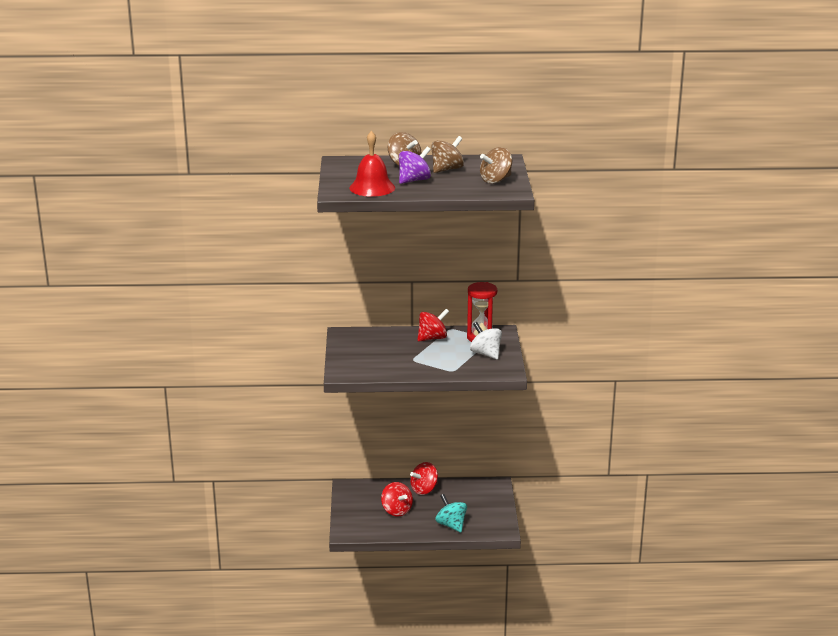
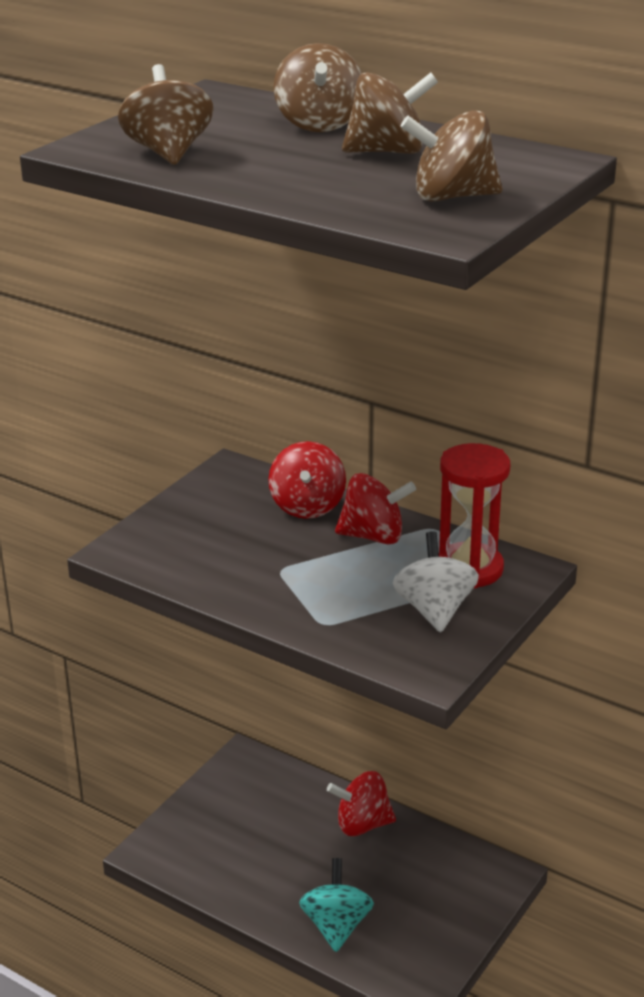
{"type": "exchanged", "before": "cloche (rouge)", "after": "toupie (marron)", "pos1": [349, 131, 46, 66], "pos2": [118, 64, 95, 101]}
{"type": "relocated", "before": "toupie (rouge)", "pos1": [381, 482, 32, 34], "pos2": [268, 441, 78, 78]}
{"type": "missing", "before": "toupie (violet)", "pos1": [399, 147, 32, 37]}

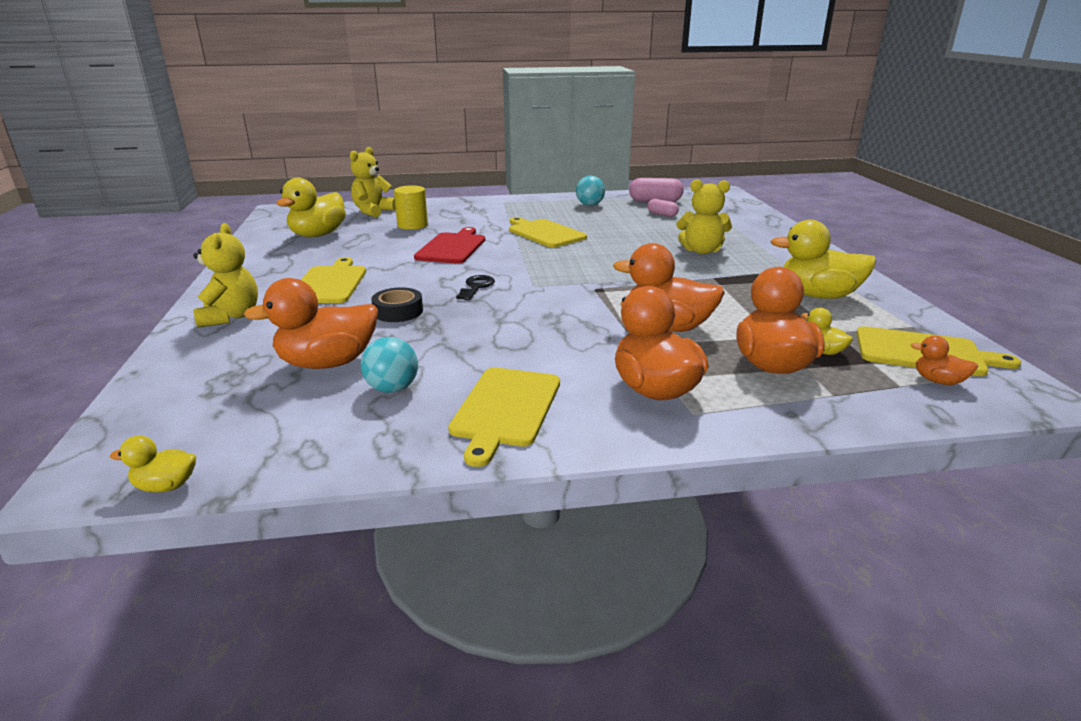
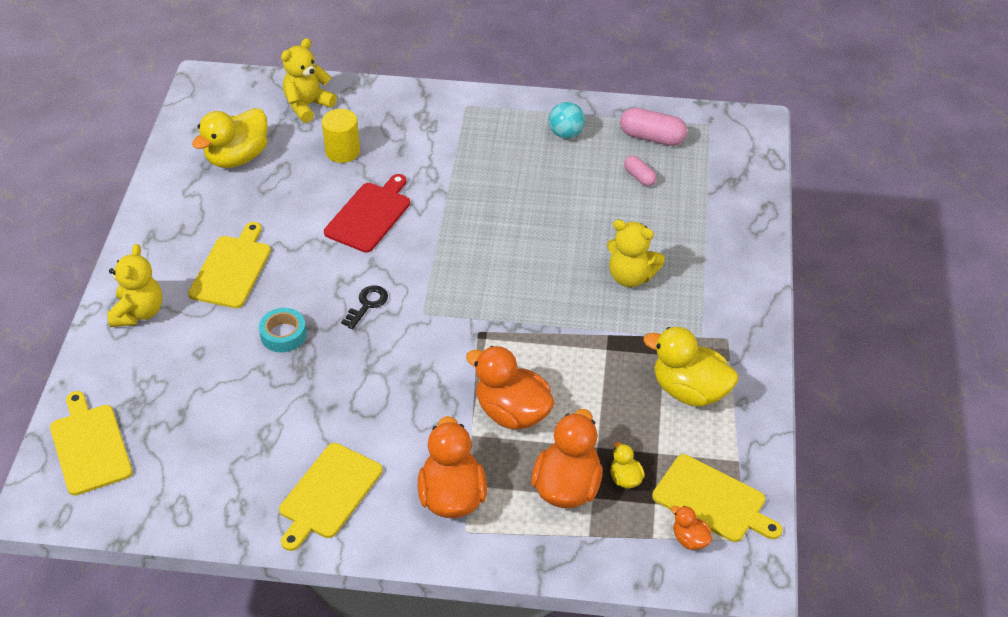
{"type": "missing", "before": "canard (jaune)", "pos1": [110, 435, 86, 57]}
{"type": "missing", "before": "canard (orange)", "pos1": [243, 278, 135, 91]}
{"type": "missing", "before": "balle (turquoise)", "pos1": [361, 337, 57, 56]}
{"type": "colour", "before": "ruban adhésif (noir)", "after": "ruban adhésif (turquoise)", "pos1": [371, 287, 52, 35], "pos2": [259, 308, 48, 44]}
{"type": "relocated", "before": "planche à découper (jaune)", "pos1": [509, 217, 78, 31], "pos2": [50, 391, 83, 105]}

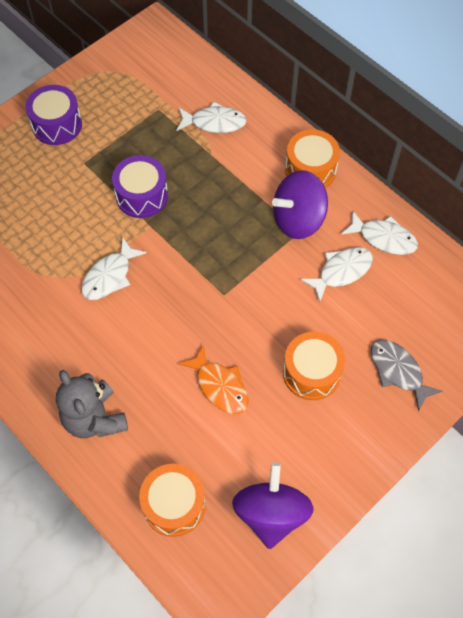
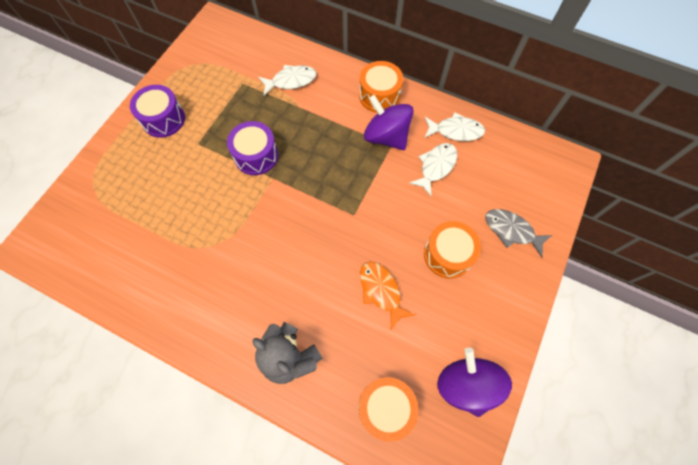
{"type": "missing", "before": "poisson (blanc)", "pos1": [81, 237, 66, 63]}
{"type": "spun", "before": "poisson (orange)", "pos1": [179, 345, 70, 69], "pos2": [360, 262, 55, 67], "turn": -150}
{"type": "spun", "before": "toupie (violet)", "pos1": [272, 170, 56, 69], "pos2": [364, 95, 49, 55], "turn": 90}

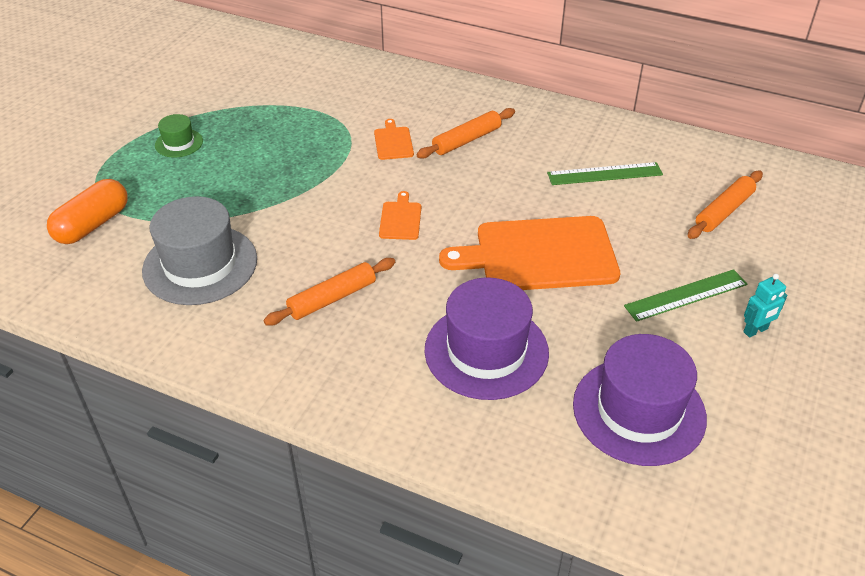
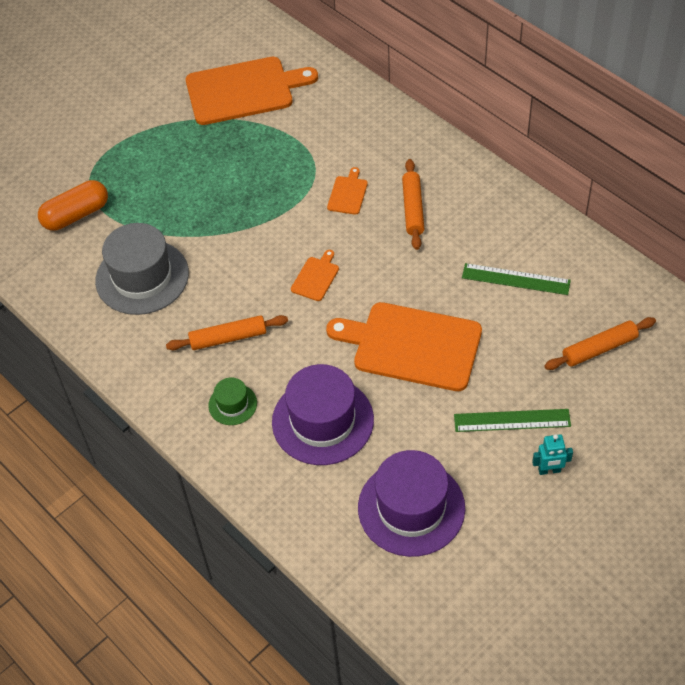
{"type": "relocated", "before": "chapeau (vert)", "pos1": [155, 114, 48, 44], "pos2": [208, 378, 49, 47]}
{"type": "spun", "before": "rouleau à pâtisserie (orange)", "pos1": [416, 108, 99, 51], "pos2": [402, 159, 22, 91], "turn": -75}
{"type": "appeared", "after": "planche à découper (orange)", "pos2": [186, 57, 132, 68]}

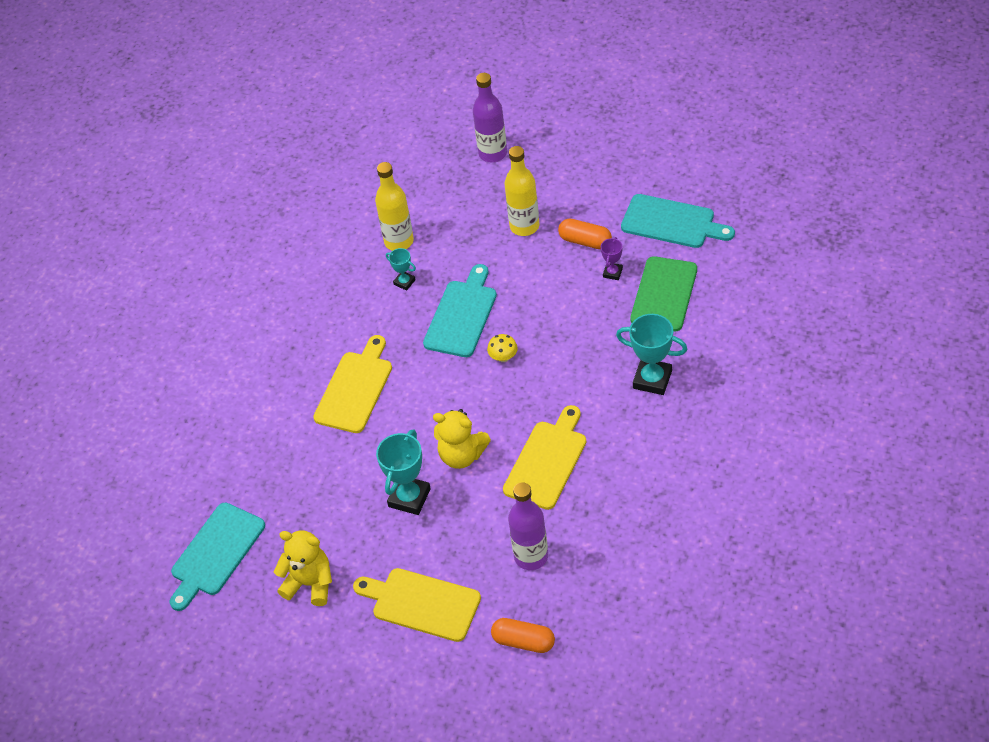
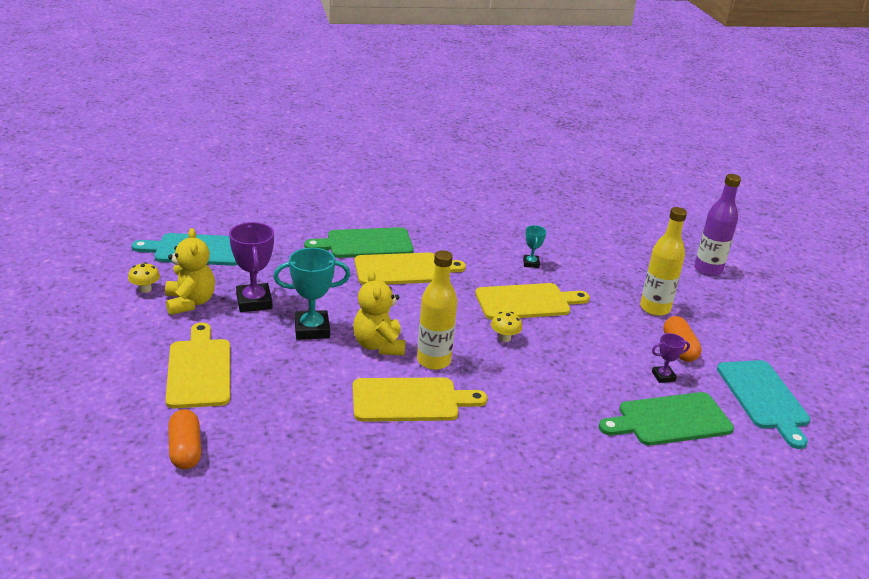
{"type": "relocated", "before": "bouteille (jaune)", "pos1": [375, 162, 39, 89], "pos2": [417, 250, 40, 120]}
{"type": "colour", "before": "planche à découper (turquoise)", "after": "planche à découper (jaune)", "pos1": [423, 264, 74, 93], "pos2": [475, 283, 115, 37]}
{"type": "missing", "before": "bouteille (violet)", "pos1": [508, 482, 40, 88]}
{"type": "missing", "before": "trophée (turquoise)", "pos1": [616, 314, 71, 81]}
{"type": "appeared", "after": "champignon (jaune)", "pos2": [128, 262, 32, 31]}
{"type": "appeared", "after": "trophée (violet)", "pos2": [229, 222, 45, 90]}
{"type": "appeared", "after": "planche à découper (vert)", "pos2": [304, 227, 110, 31]}

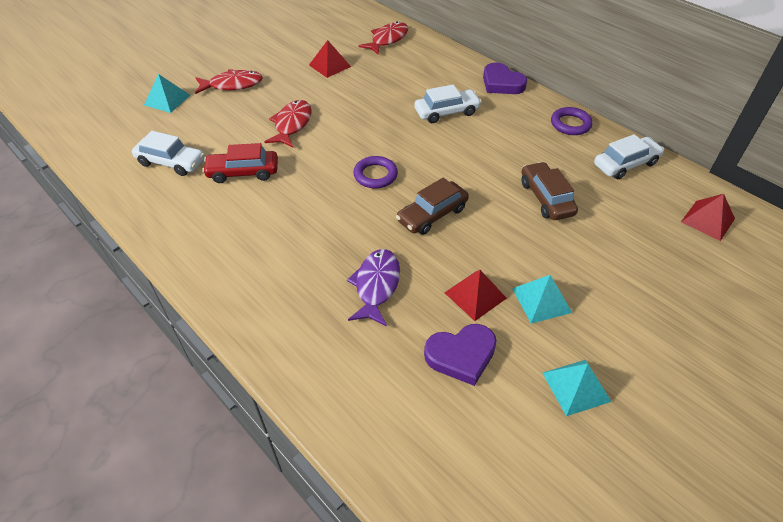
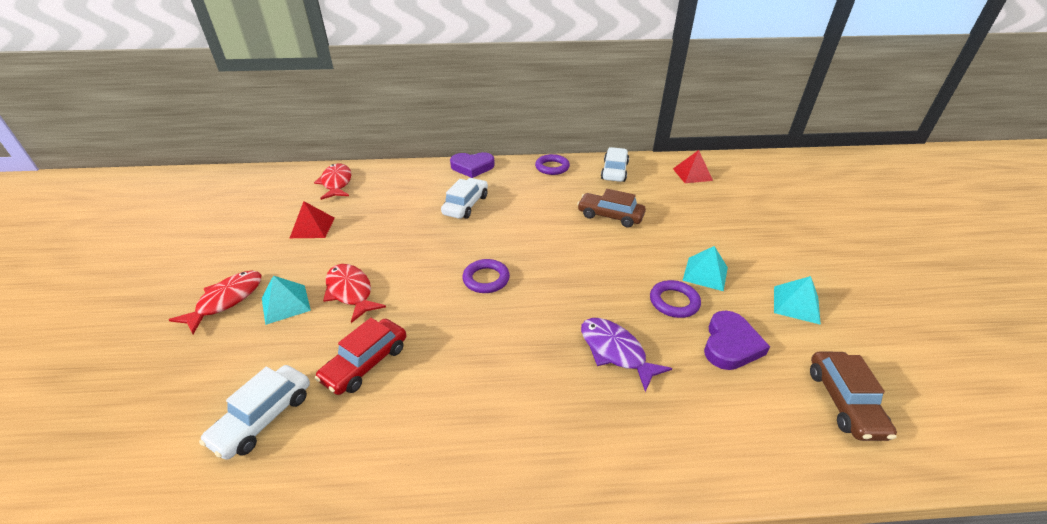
{"type": "spun", "before": "voiture (blanc)", "pos1": [132, 131, 73, 45], "pos2": [199, 365, 111, 95], "turn": 150}
{"type": "relocated", "before": "pyramide (turquoise)", "pos1": [144, 74, 46, 39], "pos2": [262, 276, 49, 49]}
{"type": "relocated", "before": "voiture (marron)", "pos1": [396, 178, 73, 57], "pos2": [810, 352, 87, 89]}
{"type": "exchanged", "before": "pyramide (rouge)", "after": "anneau (violet)", "pos1": [444, 270, 63, 51], "pos2": [650, 280, 51, 38]}

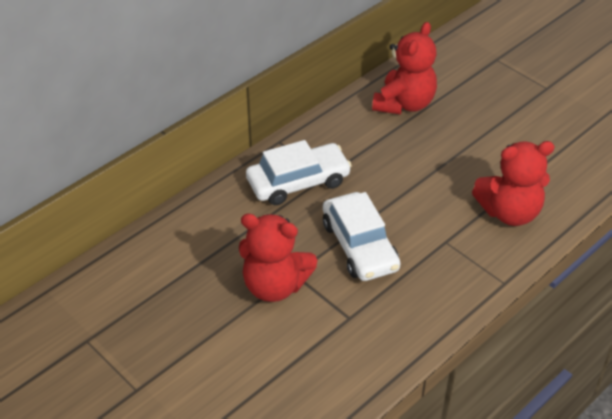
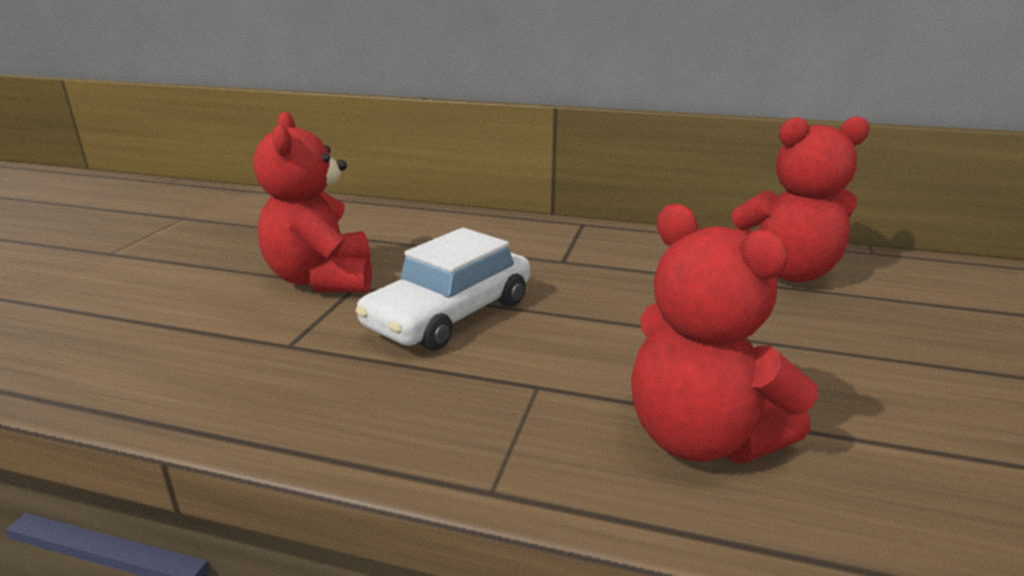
{"type": "missing", "before": "voiture (blanc)", "pos1": [246, 140, 106, 65]}

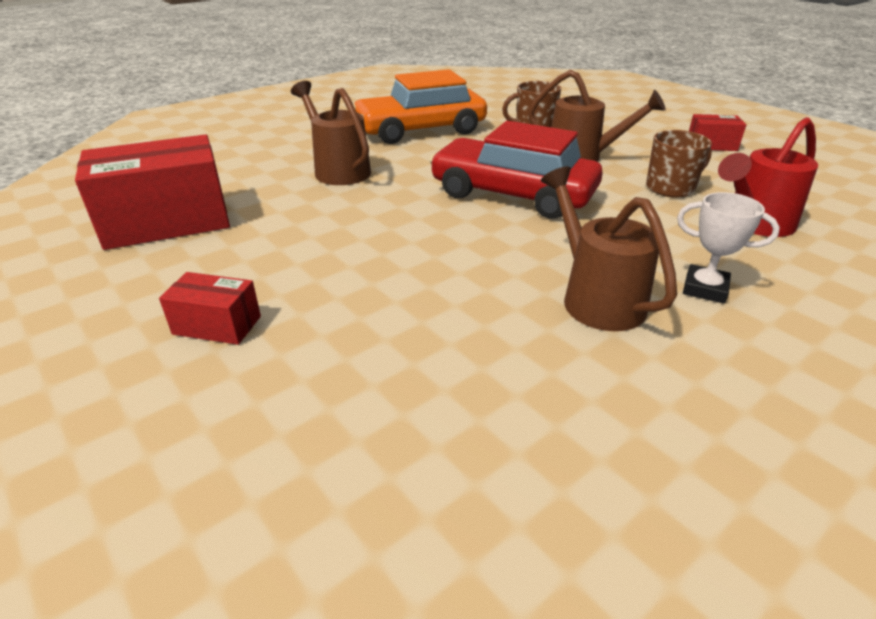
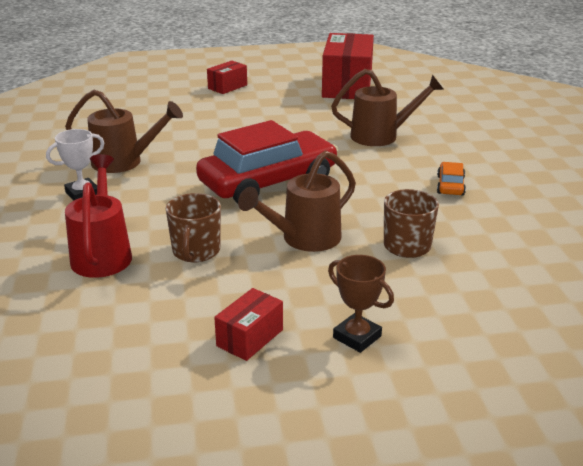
{"type": "size", "before": "voiture (orange)", "pos1": [353, 69, 134, 75], "pos2": [437, 162, 29, 34], "scale": 0.41}
{"type": "appeared", "after": "trophée (marron)", "pos2": [328, 255, 66, 98]}

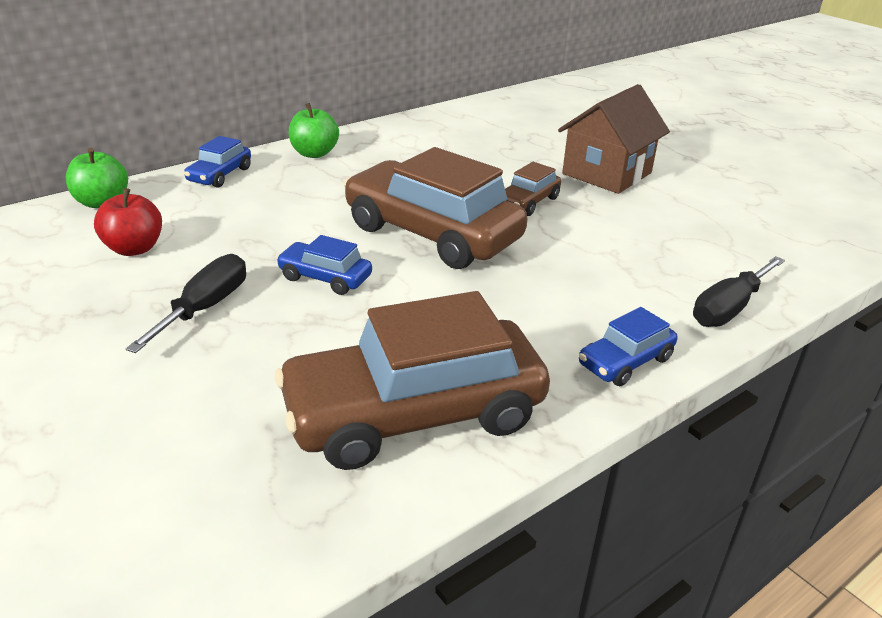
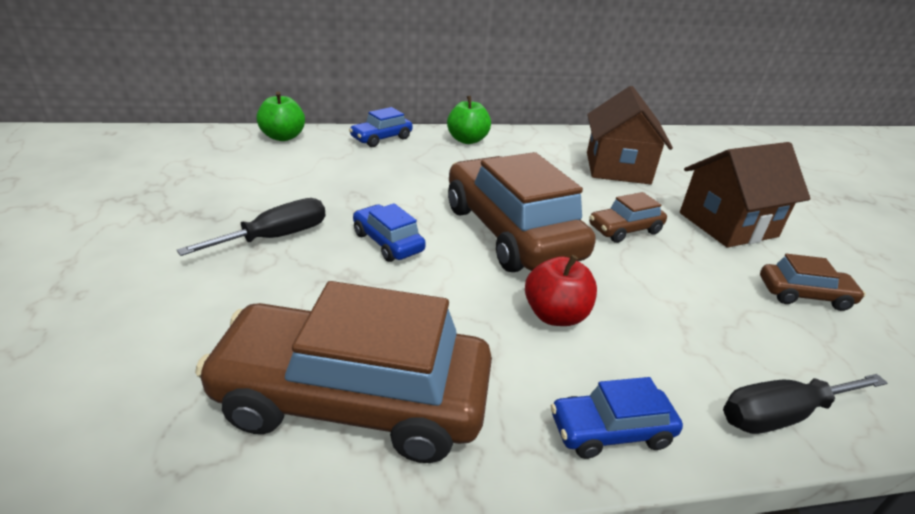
{"type": "relocated", "before": "pomme (rouge)", "pos1": [94, 188, 68, 68], "pos2": [525, 255, 72, 71]}
{"type": "appeared", "after": "maison (marron)", "pos2": [587, 86, 86, 98]}
{"type": "appeared", "after": "voiture (marron)", "pos2": [760, 254, 106, 57]}

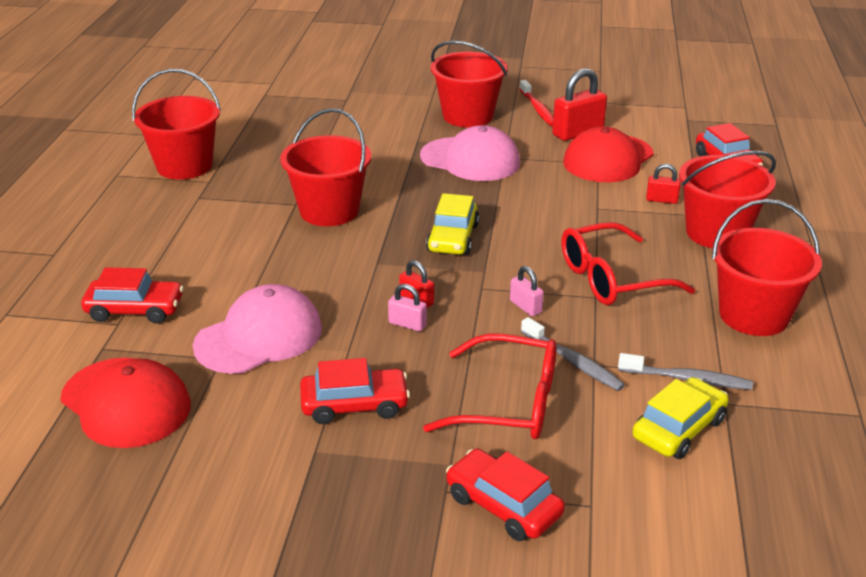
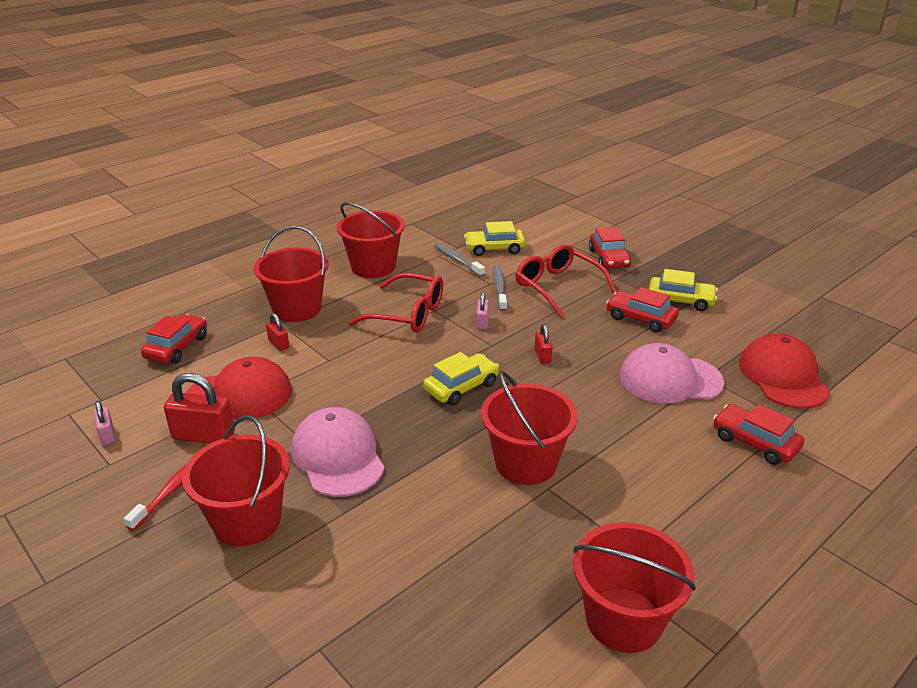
{"type": "relocated", "before": "cadenas (rose)", "pos1": [388, 284, 39, 48], "pos2": [94, 401, 21, 44]}
{"type": "appeared", "after": "voiture (jaune)", "pos2": [649, 269, 69, 42]}

